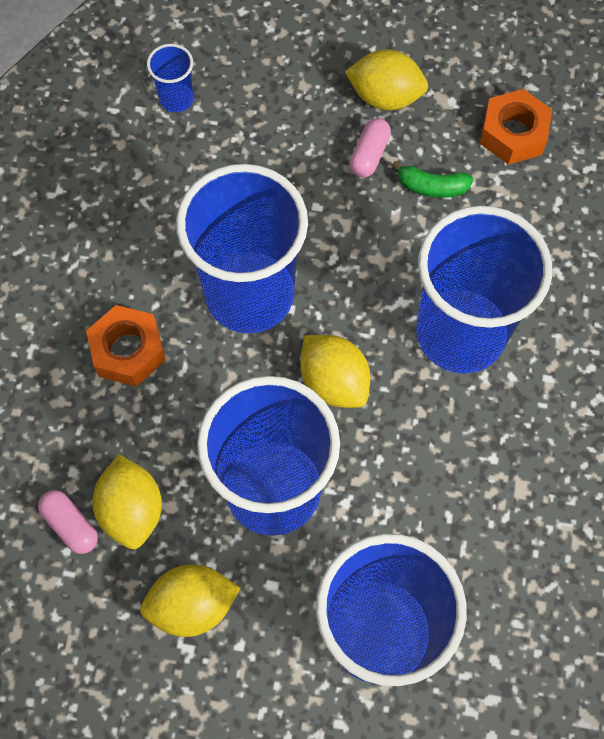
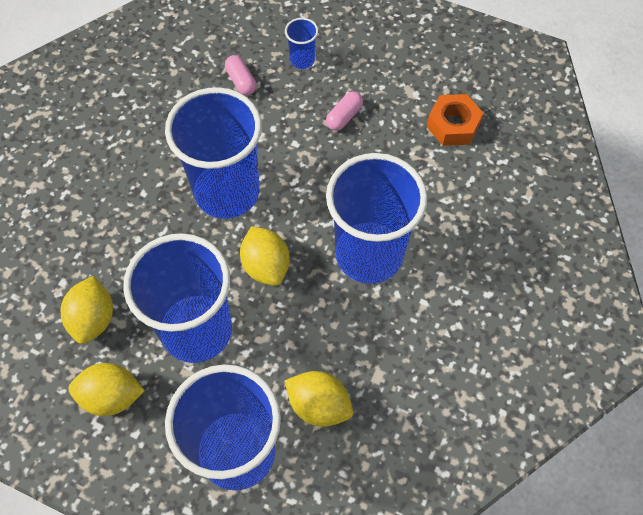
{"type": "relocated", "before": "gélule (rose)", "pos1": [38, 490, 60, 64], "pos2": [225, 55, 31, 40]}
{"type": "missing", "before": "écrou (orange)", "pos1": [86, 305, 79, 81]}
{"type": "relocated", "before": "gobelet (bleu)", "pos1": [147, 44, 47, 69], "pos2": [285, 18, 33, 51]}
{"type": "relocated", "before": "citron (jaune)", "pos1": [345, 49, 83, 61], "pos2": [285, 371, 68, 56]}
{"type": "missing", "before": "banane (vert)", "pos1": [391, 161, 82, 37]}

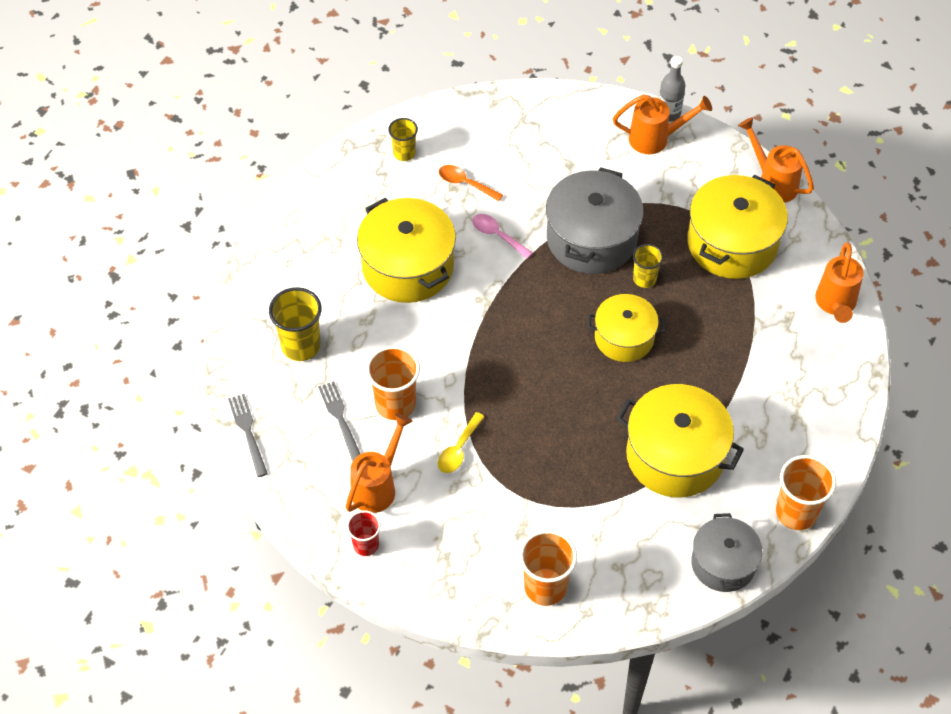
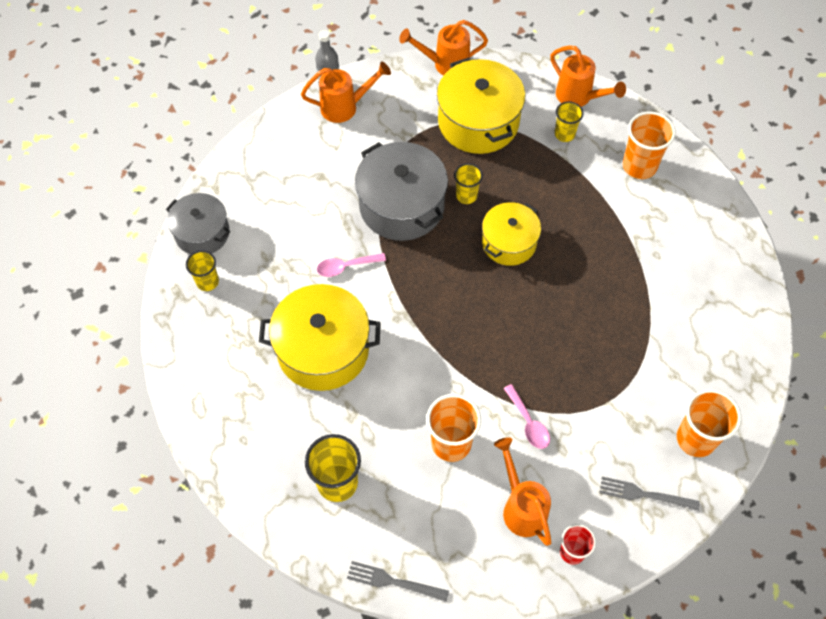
{"type": "relocated", "before": "fourchette (gris)", "pos1": [318, 381, 42, 81], "pos2": [599, 477, 101, 34]}
{"type": "colour", "before": "cuillère (jaune)", "after": "cuillère (rose)", "pos1": [438, 412, 47, 61], "pos2": [504, 384, 46, 65]}
{"type": "missing", "before": "cuillère (orange)", "pos1": [439, 165, 64, 36]}
{"type": "spun", "before": "arrosoir (orange)", "pos1": [613, 95, 99, 59], "pos2": [301, 61, 90, 62], "turn": 45}
{"type": "missing", "before": "marmite (jaune)", "pos1": [617, 384, 127, 114]}
{"type": "relocated", "before": "marmite (gris)", "pos1": [691, 513, 71, 79], "pos2": [166, 193, 64, 62]}
{"type": "relocated", "before": "gobelet (orange)", "pos1": [776, 455, 60, 75], "pos2": [623, 111, 53, 68]}
{"type": "appeared", "after": "gobelet (jaune)", "pos2": [555, 101, 28, 41]}

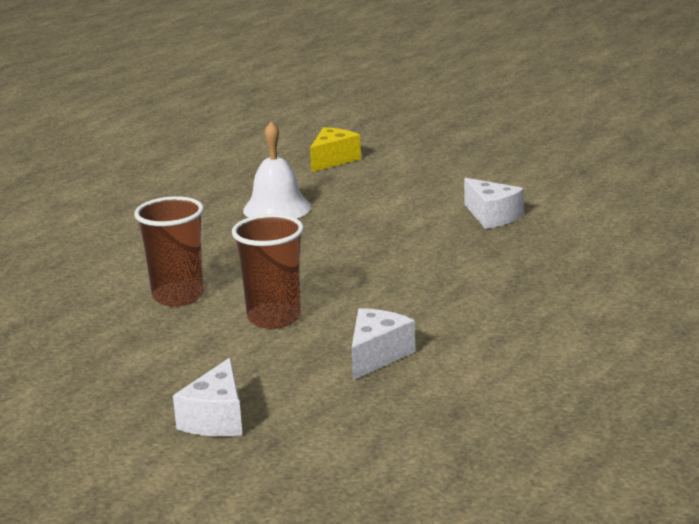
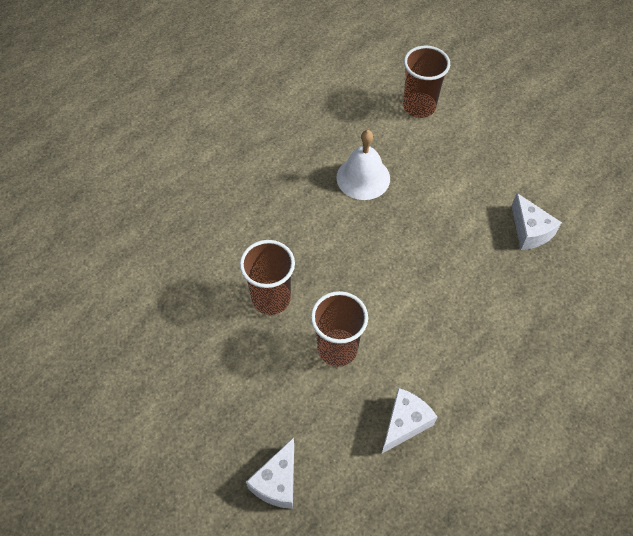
{"type": "exchanged", "before": "fromage (jaune)", "after": "gobelet (marron)", "pos1": [310, 127, 51, 45], "pos2": [403, 46, 47, 72]}

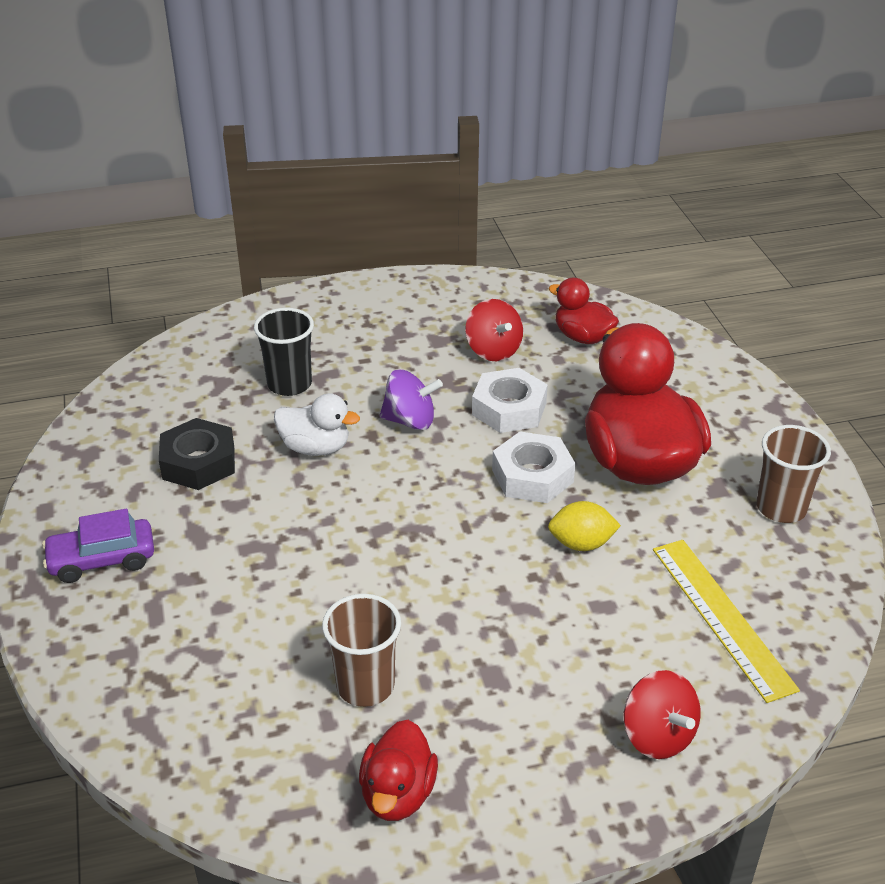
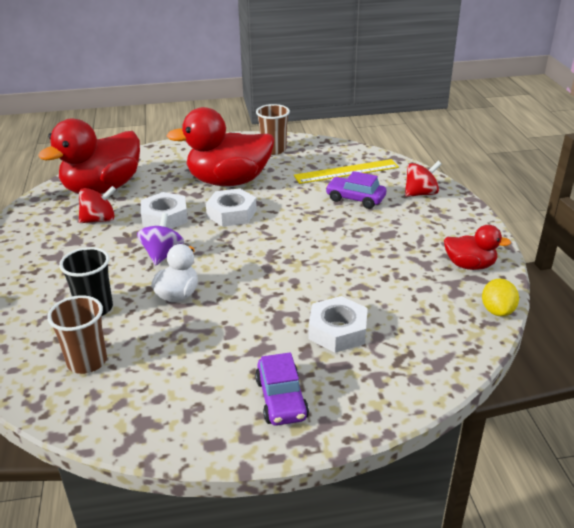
{"type": "missing", "before": "écrou (noir)", "pos1": [159, 418, 76, 72]}
{"type": "relocated", "before": "gobelet (marron)", "pos1": [322, 594, 79, 113], "pos2": [47, 295, 60, 79]}
{"type": "size", "before": "canard (rouge)", "pos1": [548, 278, 71, 66], "pos2": [38, 119, 102, 75], "scale": 1.98}
{"type": "relocated", "before": "citron (jaune)", "pos1": [548, 501, 73, 50], "pos2": [482, 279, 37, 38]}
{"type": "appeared", "after": "écrou (blanc)", "pos2": [309, 296, 59, 57]}
{"type": "appeared", "after": "voiture (violet)", "pos2": [325, 171, 61, 38]}

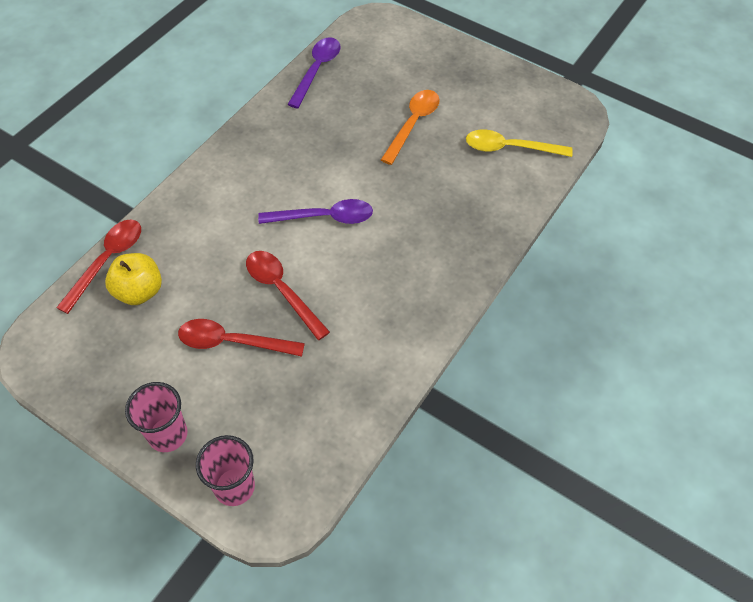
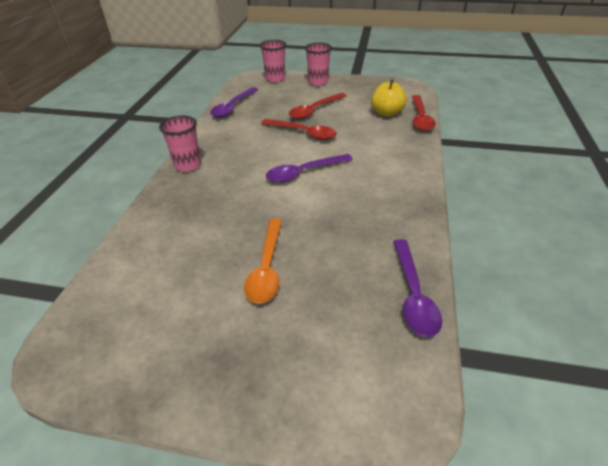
{"type": "spun", "before": "cuillère (rouge)", "pos1": [178, 319, 127, 38], "pos2": [289, 93, 58, 26], "turn": 150}
{"type": "missing", "before": "cuillère (jaune)", "pos1": [466, 129, 107, 28]}
{"type": "appeared", "after": "gobelet (rose)", "pos2": [159, 115, 42, 57]}
{"type": "appeared", "after": "cuillère (violet)", "pos2": [210, 87, 49, 31]}

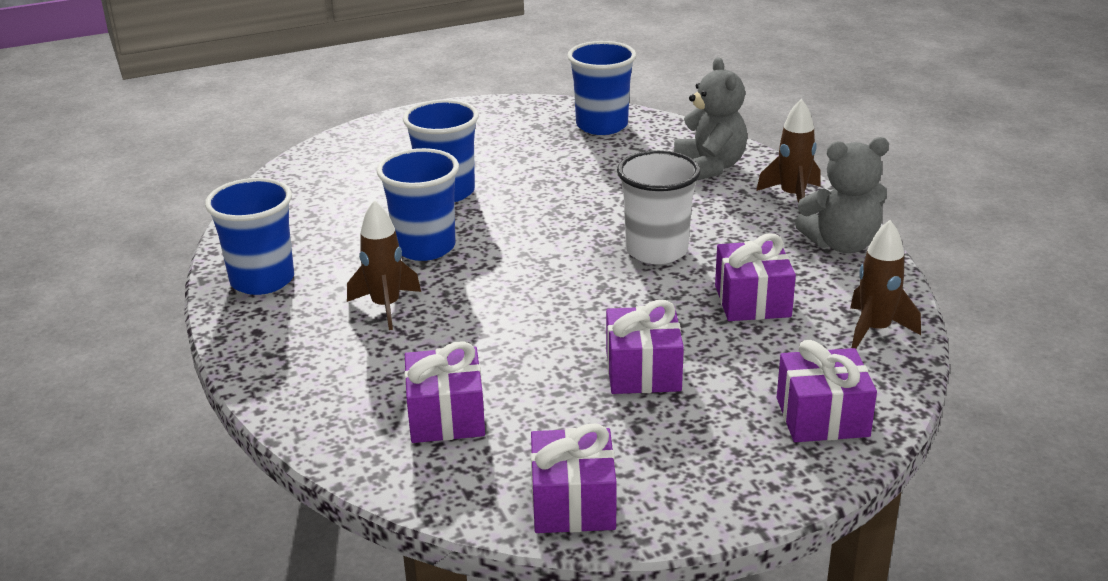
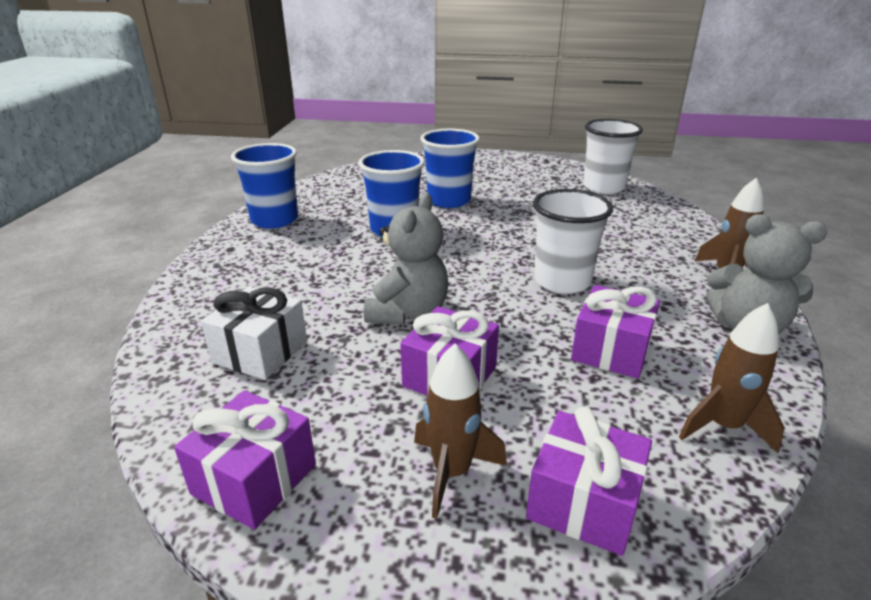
{"type": "relocated", "before": "fusée (marron)", "pos1": [347, 200, 74, 130], "pos2": [414, 344, 93, 175]}
{"type": "colour", "before": "cadeau (violet)", "after": "cadeau (blanc)", "pos1": [404, 341, 81, 102], "pos2": [201, 287, 106, 93]}
{"type": "colour", "before": "gobelet (bleu)", "after": "gobelet (blanc)", "pos1": [567, 41, 69, 94], "pos2": [583, 119, 60, 75]}
{"type": "relocated", "before": "ours en peluche (gris)", "pos1": [674, 57, 73, 124], "pos2": [364, 193, 85, 132]}

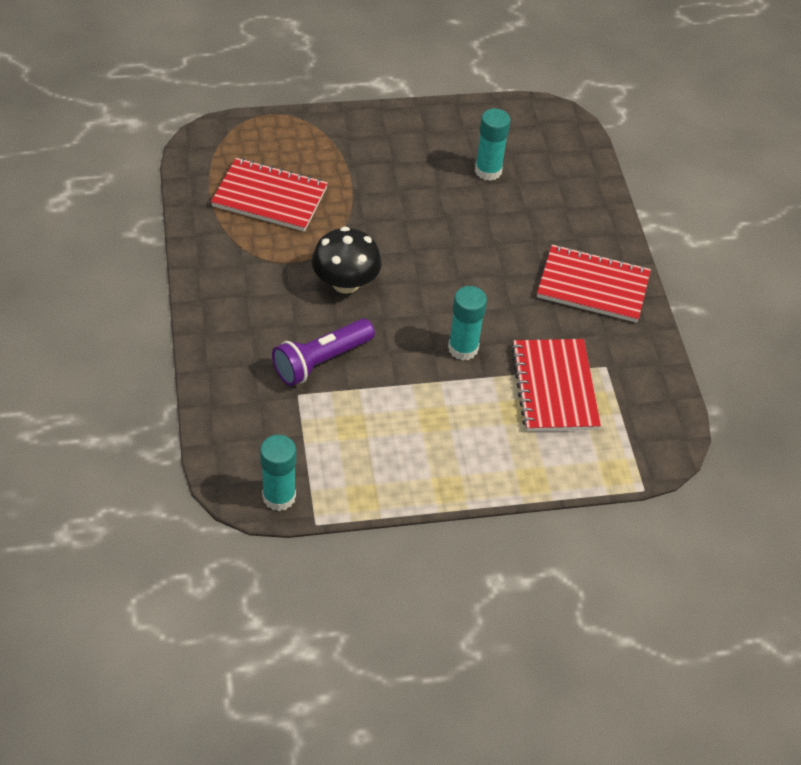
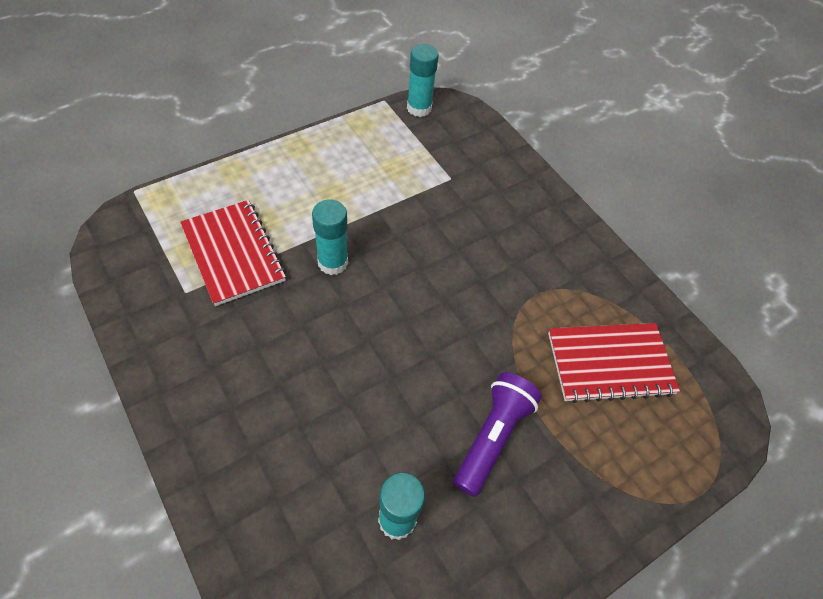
{"type": "relocated", "before": "lampe de poche (violet)", "pos1": [272, 319, 103, 67], "pos2": [453, 372, 89, 125]}
{"type": "missing", "before": "champignon (noir)", "pos1": [312, 226, 70, 68]}
{"type": "missing", "before": "carnet (rouge)", "pos1": [537, 245, 114, 78]}

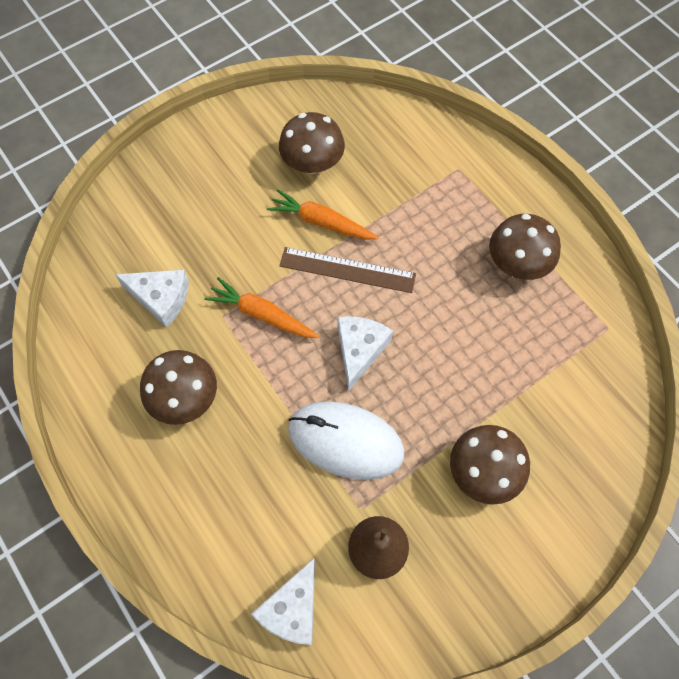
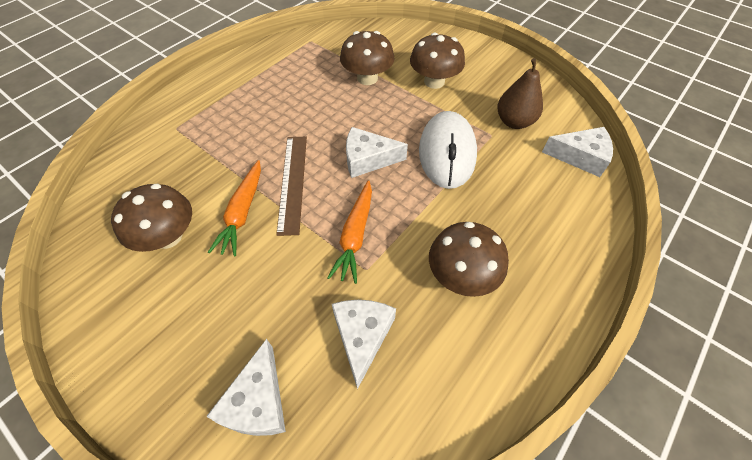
{"type": "relocated", "before": "champignon (marron)", "pos1": [489, 214, 72, 66], "pos2": [340, 31, 55, 54]}
{"type": "appeared", "after": "fromage (blanc)", "pos2": [206, 339, 80, 97]}

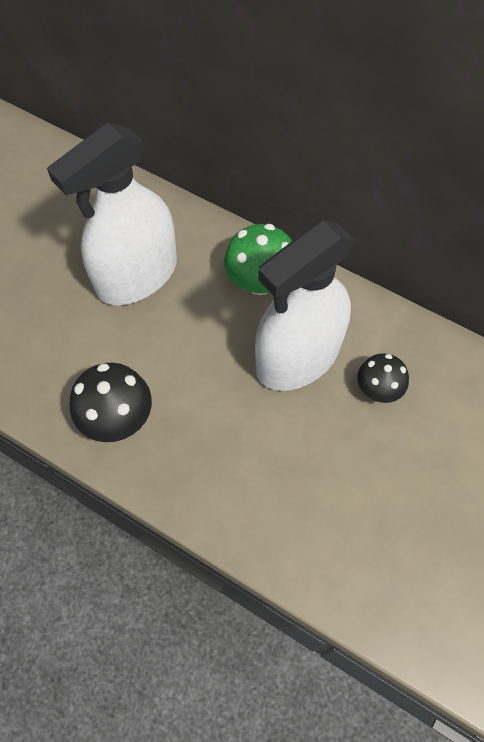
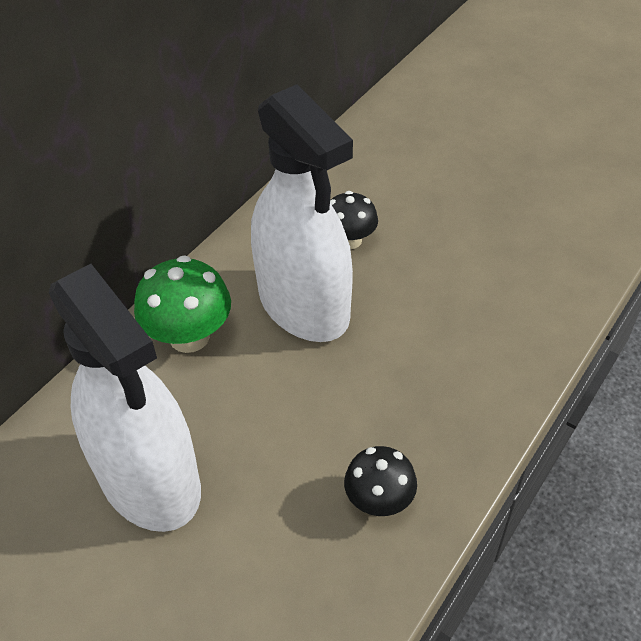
{"type": "size", "before": "champignon (noir)", "pos1": [70, 363, 82, 79], "pos2": [344, 446, 73, 70], "scale": 0.65}

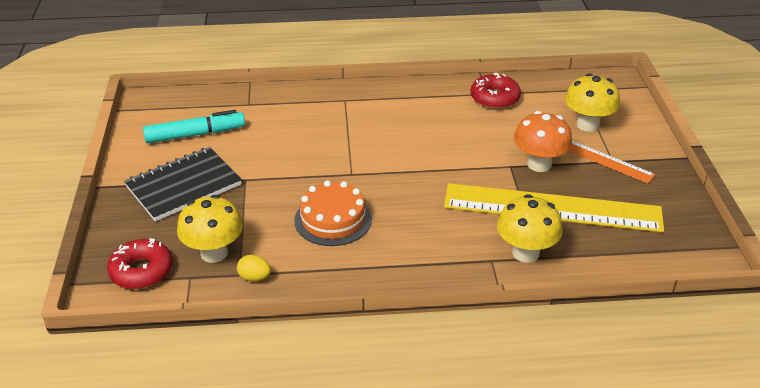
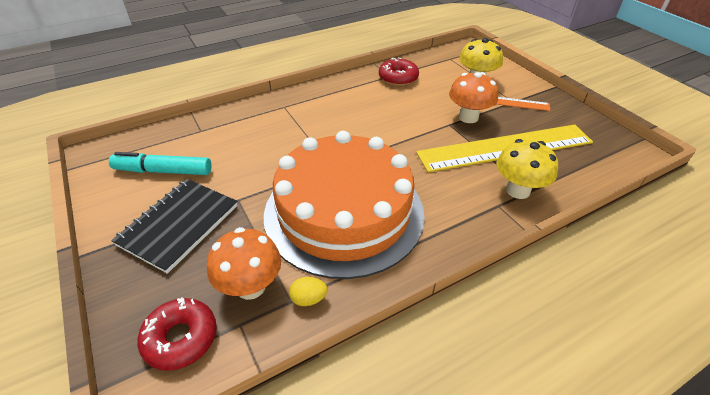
{"type": "spun", "before": "feutre (turquoise)", "pos1": [143, 110, 102, 33], "pos2": [109, 152, 103, 23], "turn": -135}
{"type": "colour", "before": "champignon (jaune)", "after": "champignon (orange)", "pos1": [177, 195, 66, 68], "pos2": [207, 227, 74, 73]}
{"type": "size", "before": "gâteau (orange)", "pos1": [294, 180, 78, 66], "pos2": [264, 131, 161, 148], "scale": 2.13}

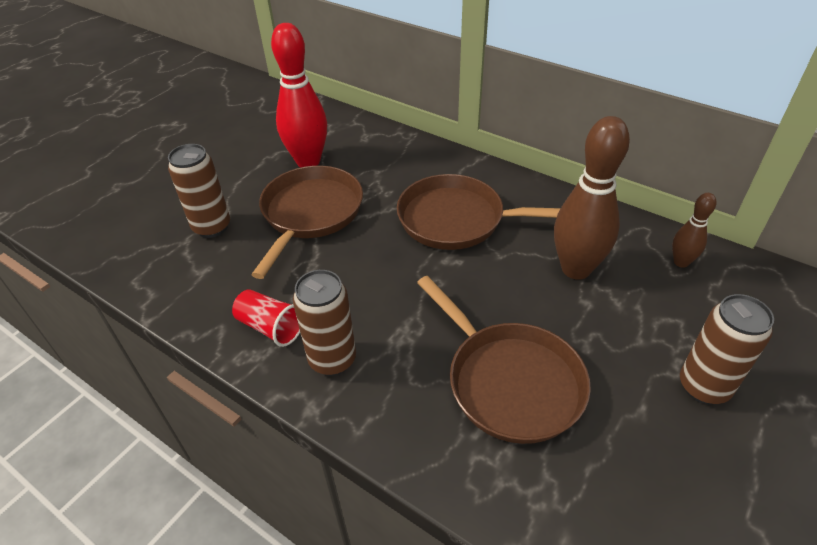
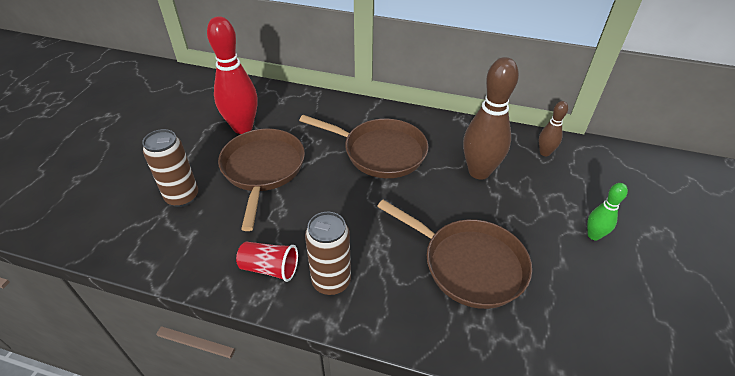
{"type": "spun", "before": "poêle (marron)", "pos1": [397, 174, 164, 76], "pos2": [299, 115, 129, 63], "turn": -150}
{"type": "exchanged", "before": "canette (marron)", "after": "quille (vert)", "pos1": [680, 294, 94, 110], "pos2": [587, 183, 41, 57]}

